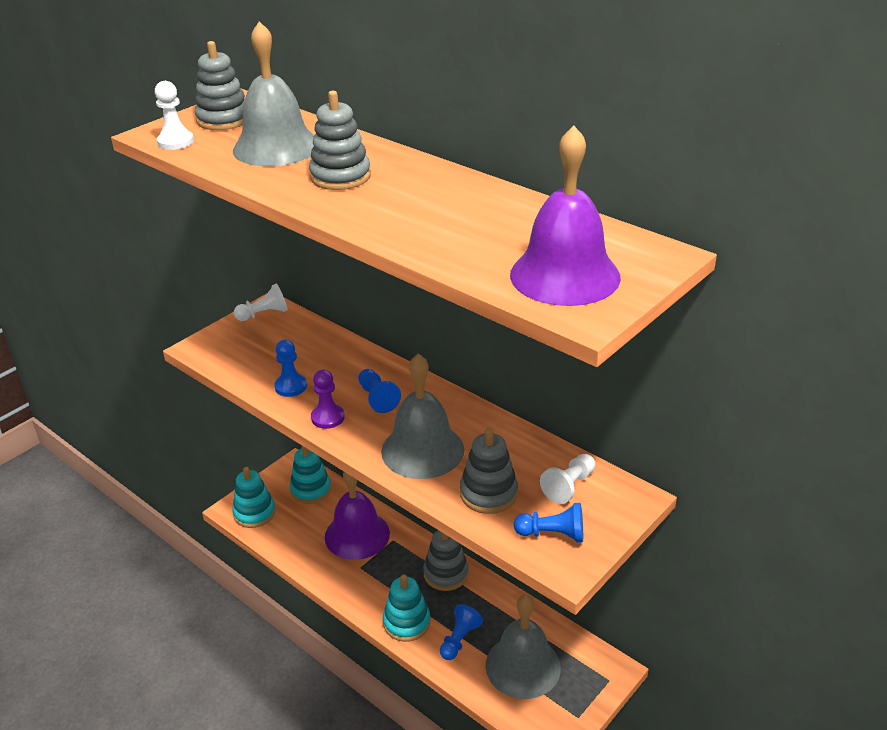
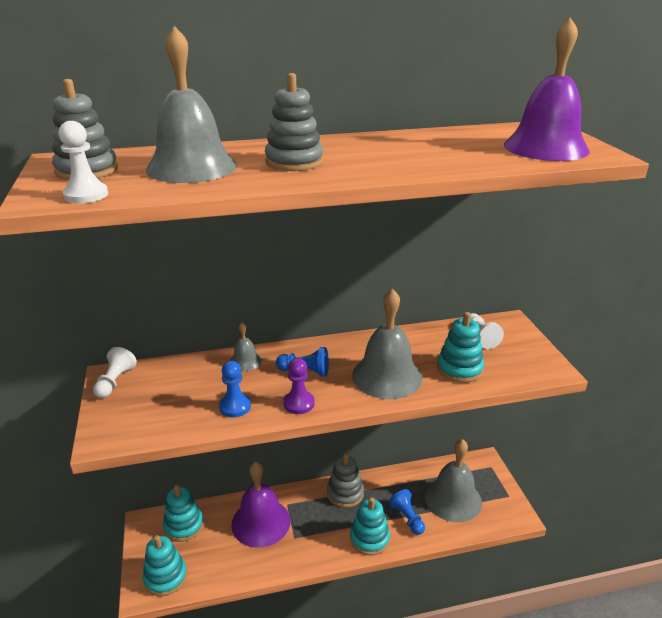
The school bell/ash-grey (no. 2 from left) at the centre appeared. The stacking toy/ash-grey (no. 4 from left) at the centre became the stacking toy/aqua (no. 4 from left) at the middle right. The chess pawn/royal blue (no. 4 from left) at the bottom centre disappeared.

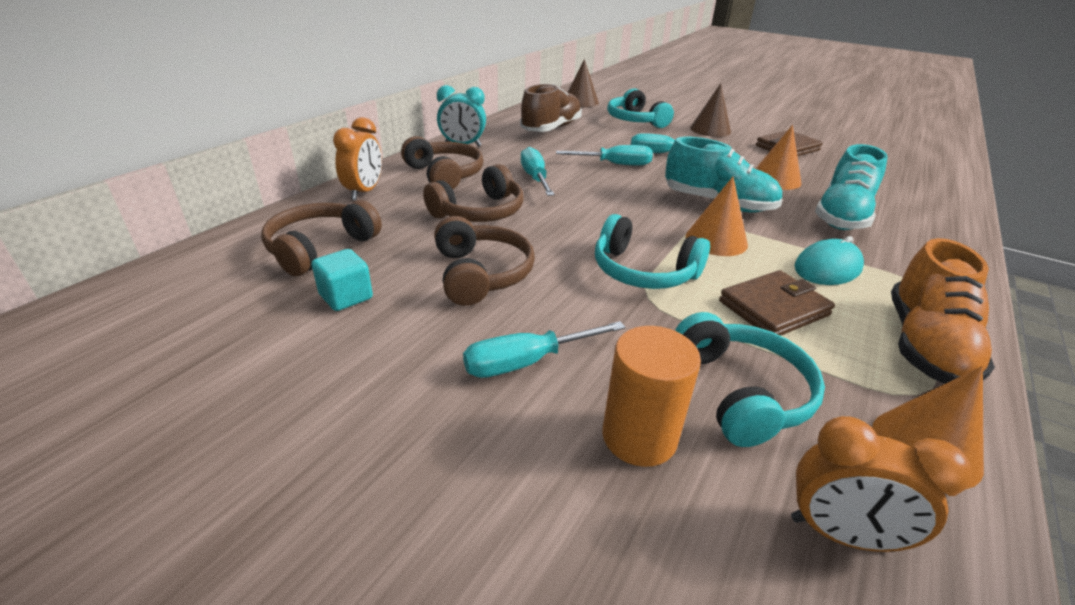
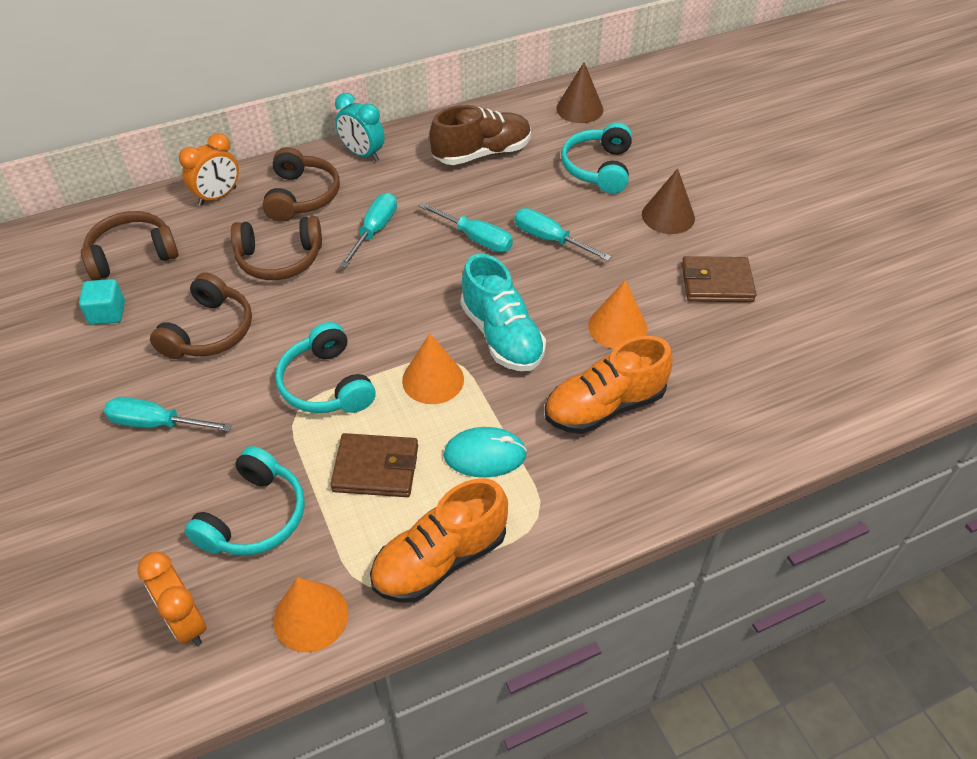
The lace-up shoe/aqua (no. 2 from left) at the top right became the lace-up shoe/bright orange (no. 2 from left) at the centre. The cylinder shape/bright orange at the centre disappeared.

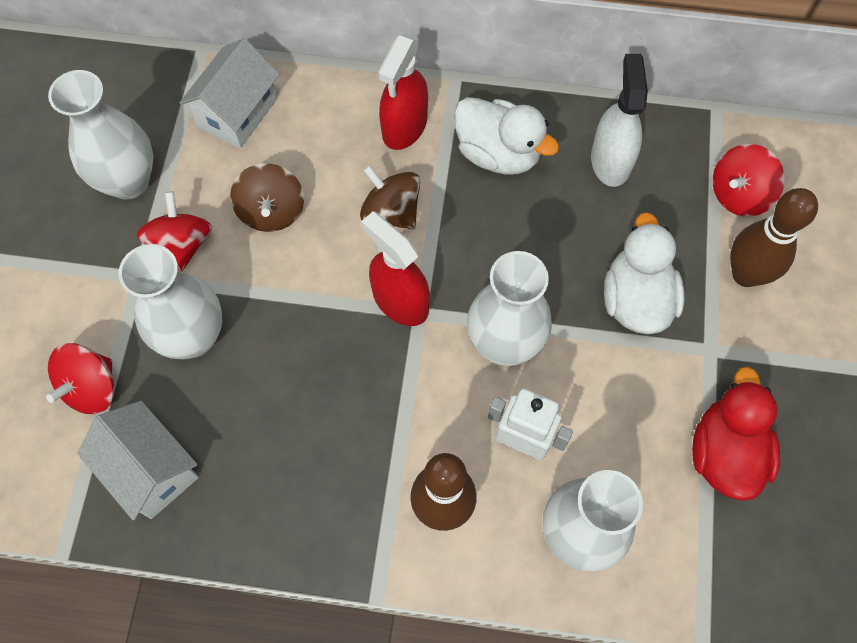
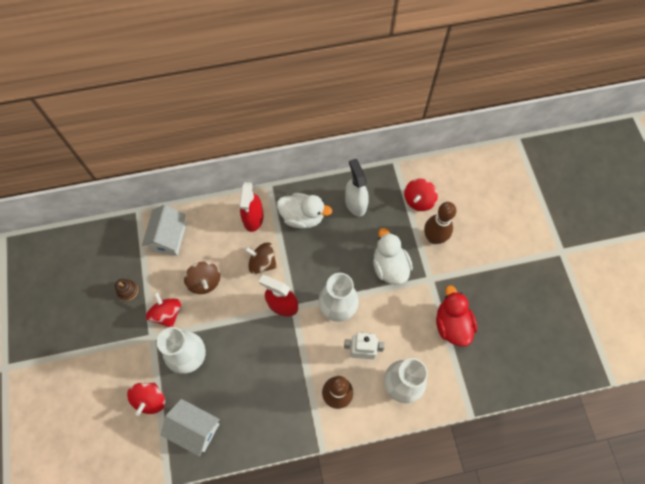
The tall vase/white (no. 1 from left) at the top left was replaced by the stacking toy/brown at the middle left.

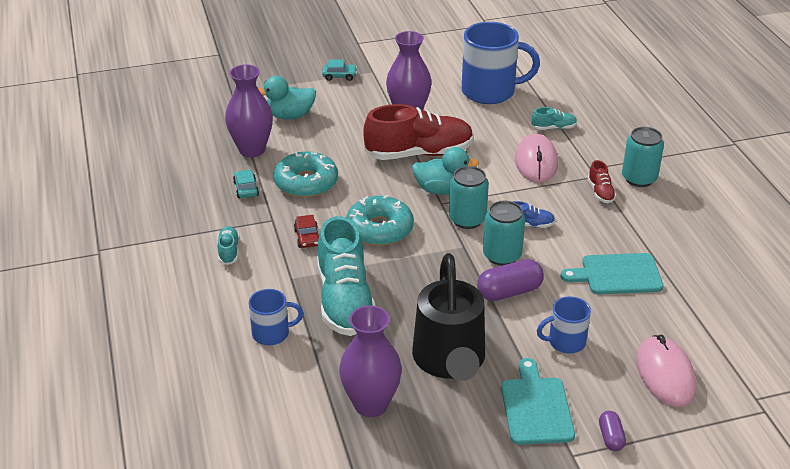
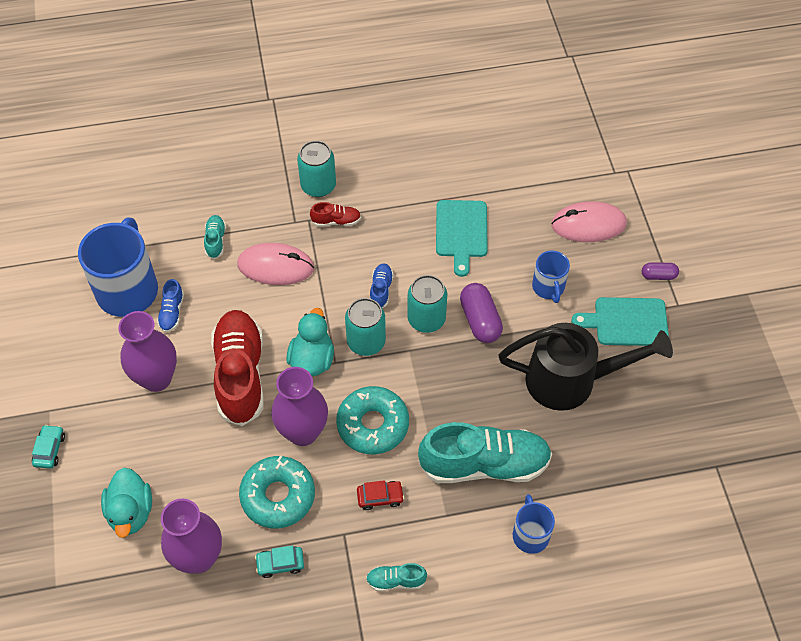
The lace-up shoe/royal blue (no. 1 from left) at the middle left appeared. The tall vase/purple (no. 2 from left in the first image) moved from the bottom centre to the centre.

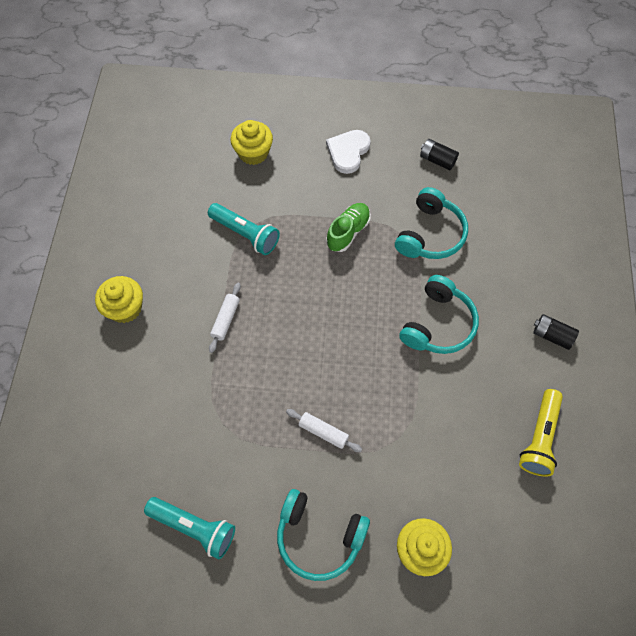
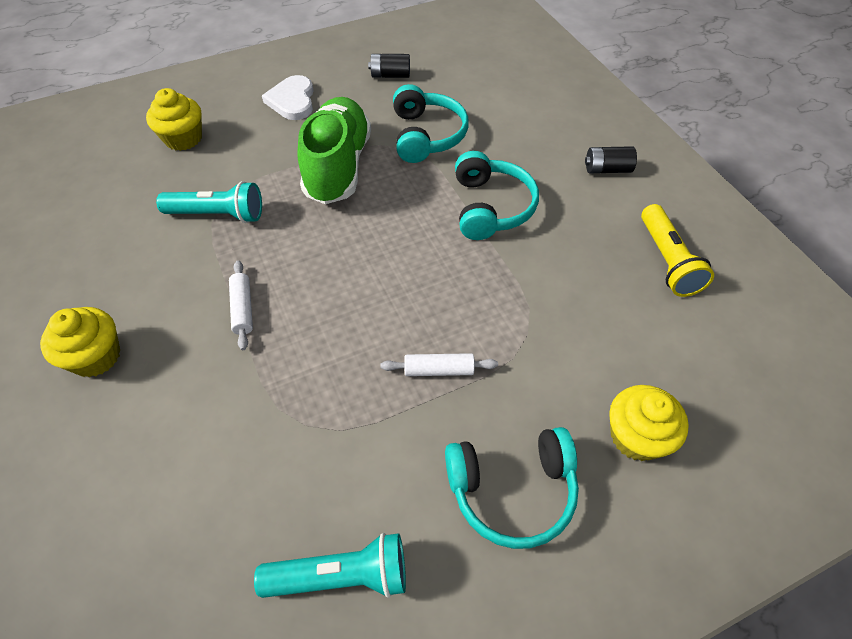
The lace-up shoe/emerald at the centre changed to 1.81 times the size.

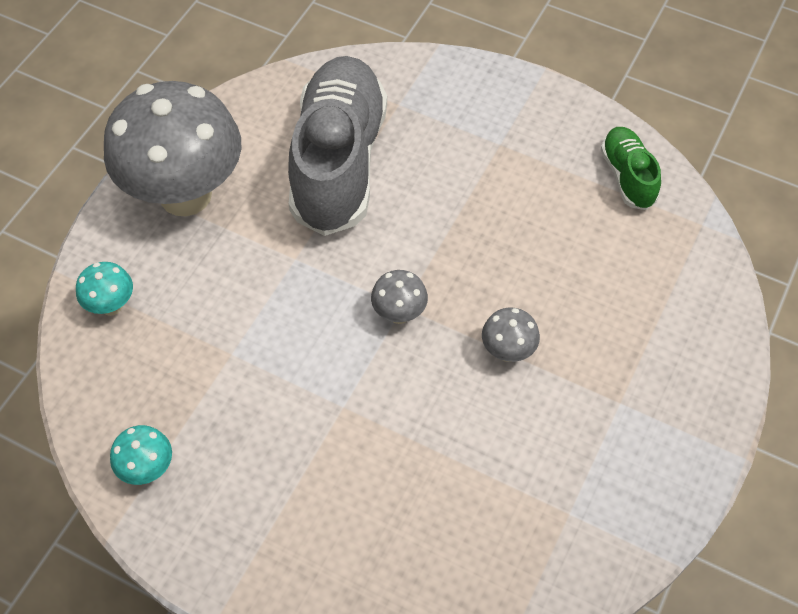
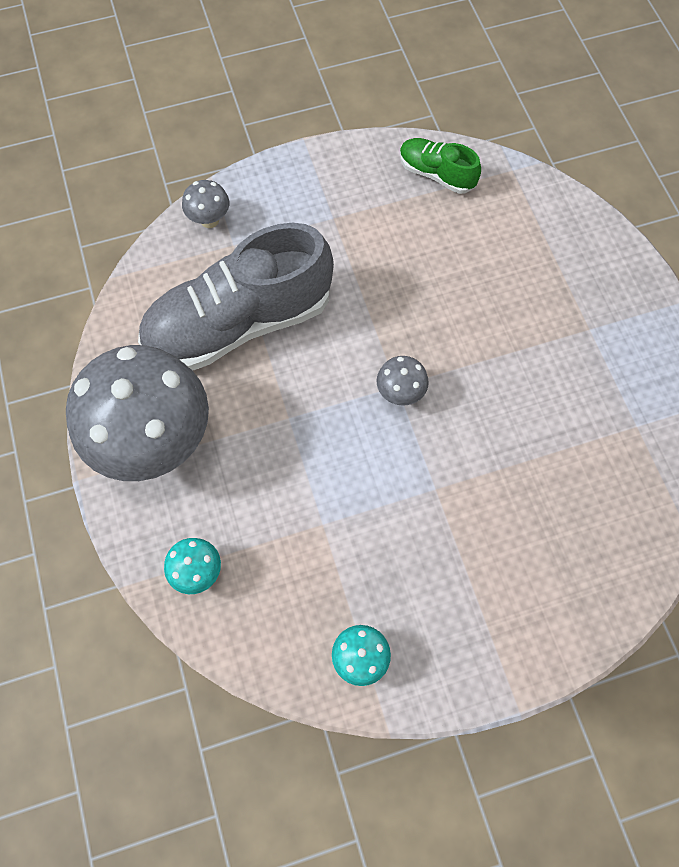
The lace-up shoe/ash-grey at the top centre turned 75 degrees counterclockwise. The mushroom/ash-grey (no. 3 from left in the first image) moved from the centre to the top left.

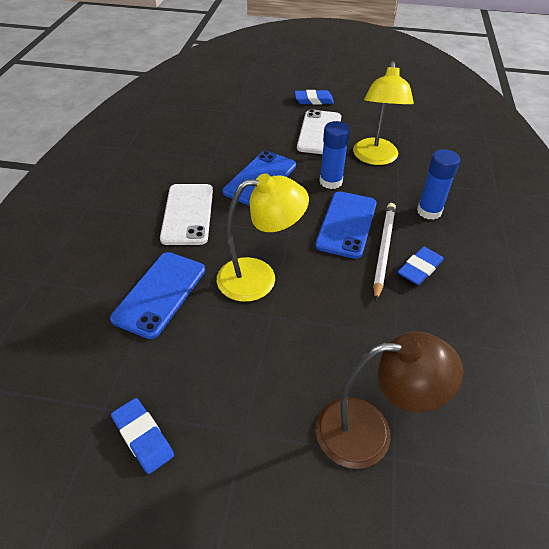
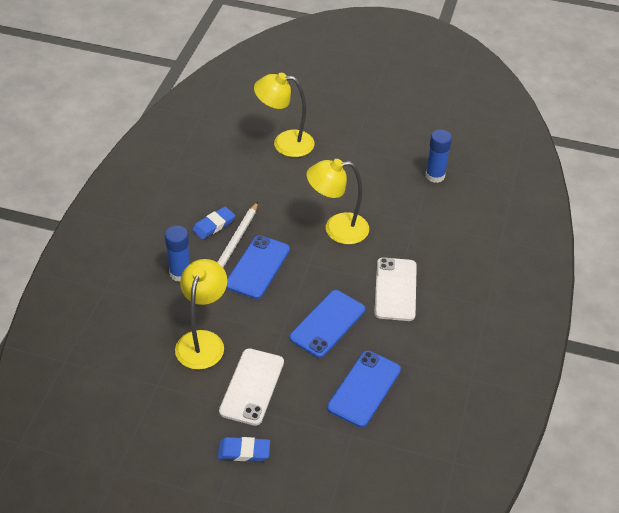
The lamp/brown at the bottom right became the lamp/golden (no. 2 from left) at the top centre. The smartphone/royal blue (no. 1 from left in the first image) moved from the middle left to the bottom centre. The stick of glue/royal blue (no. 1 from left in the first image) moved from the top centre to the top right. The eraser/royal blue (no. 1 from left) at the bottom left disappeared.

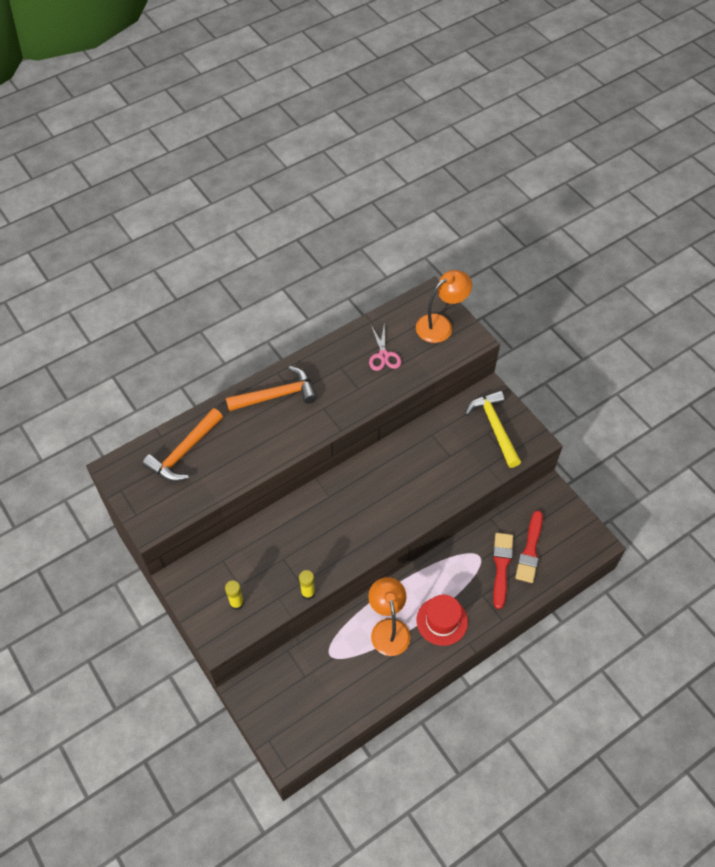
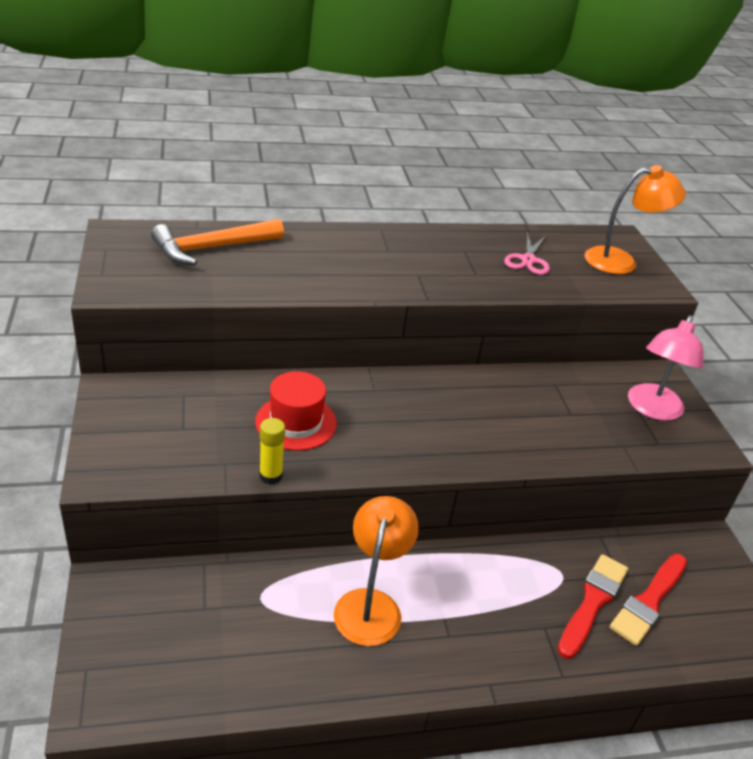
The tall hat/red moved from the bottom centre to the centre. The carpenter's hammer/golden at the middle right was replaced by the lamp/pink at the middle right. The stick of glue/golden (no. 1 from left) at the bottom left disappeared. The carpenter's hammer/bright orange (no. 2 from left) at the centre disappeared.

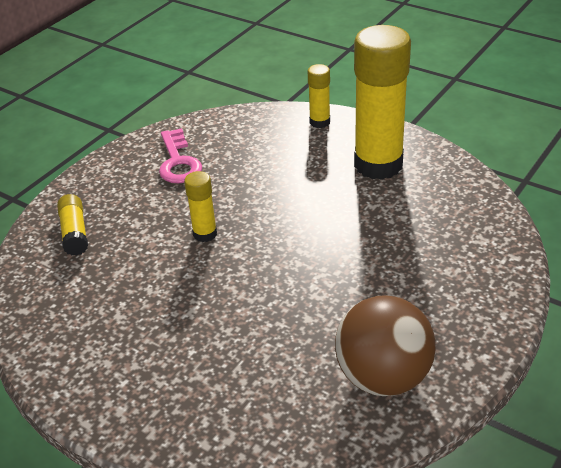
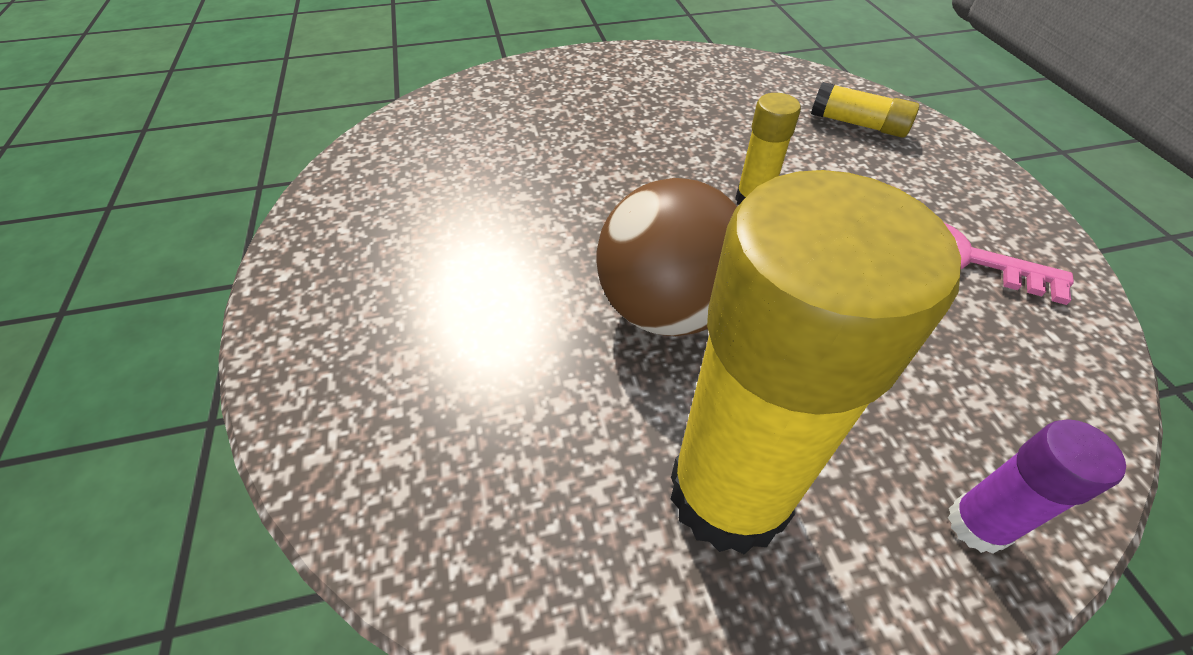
The ball/brown moved from the bottom right to the centre. The stick of glue/golden (no. 3 from left) at the top centre became the stick of glue/purple at the bottom right.

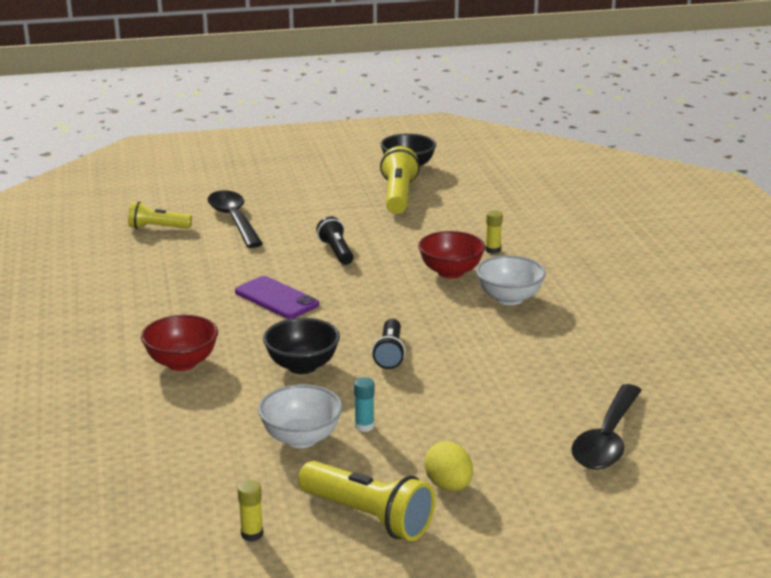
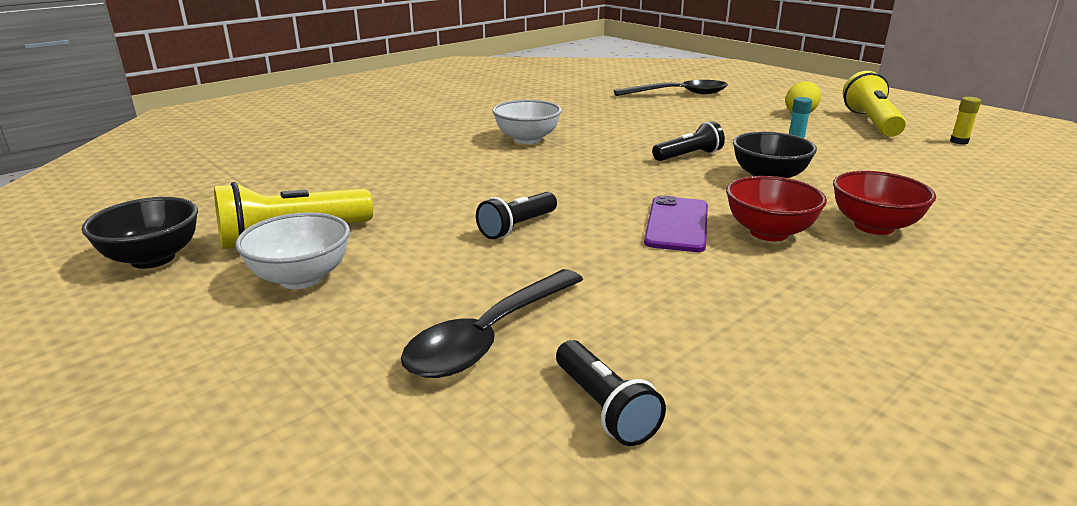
The deep dish/white (no. 1 from left) moved from the bottom centre to the middle left. The flashlight/golden (no. 1 from left) at the middle left became the flashlight/jet-black (no. 2 from left) at the bottom centre. The deep dish/red (no. 2 from left in the first image) moved from the centre to the middle right. The stick of glue/golden (no. 2 from left) at the centre disappeared.

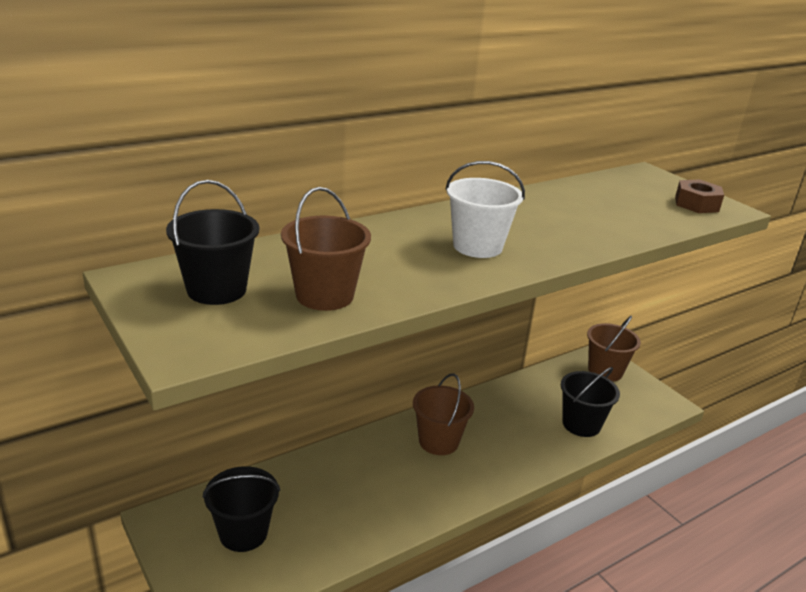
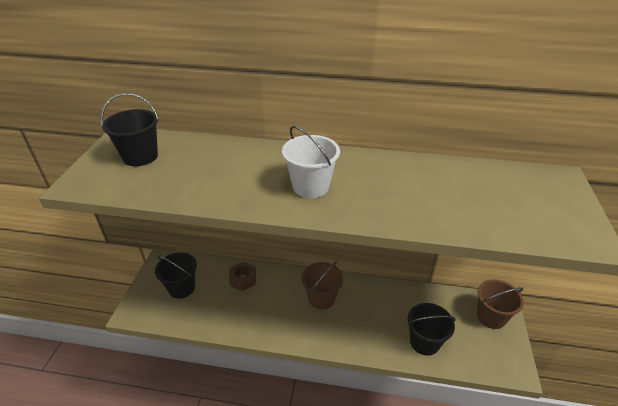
The nut/brown moved from the top right to the bottom centre. The bucket/brown (no. 1 from left) at the centre disappeared.

